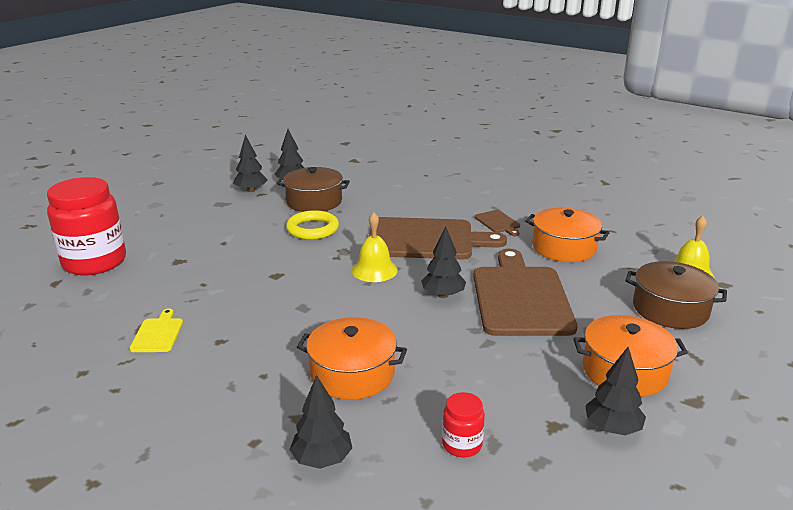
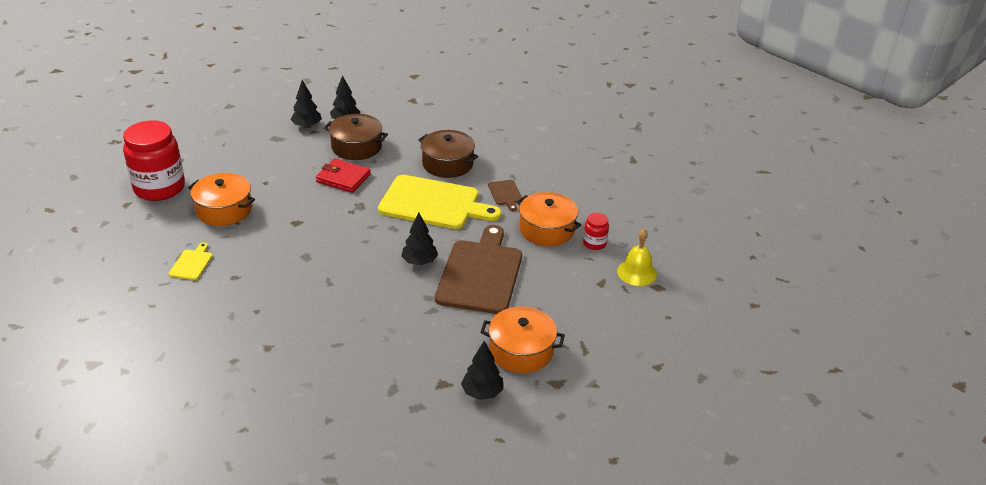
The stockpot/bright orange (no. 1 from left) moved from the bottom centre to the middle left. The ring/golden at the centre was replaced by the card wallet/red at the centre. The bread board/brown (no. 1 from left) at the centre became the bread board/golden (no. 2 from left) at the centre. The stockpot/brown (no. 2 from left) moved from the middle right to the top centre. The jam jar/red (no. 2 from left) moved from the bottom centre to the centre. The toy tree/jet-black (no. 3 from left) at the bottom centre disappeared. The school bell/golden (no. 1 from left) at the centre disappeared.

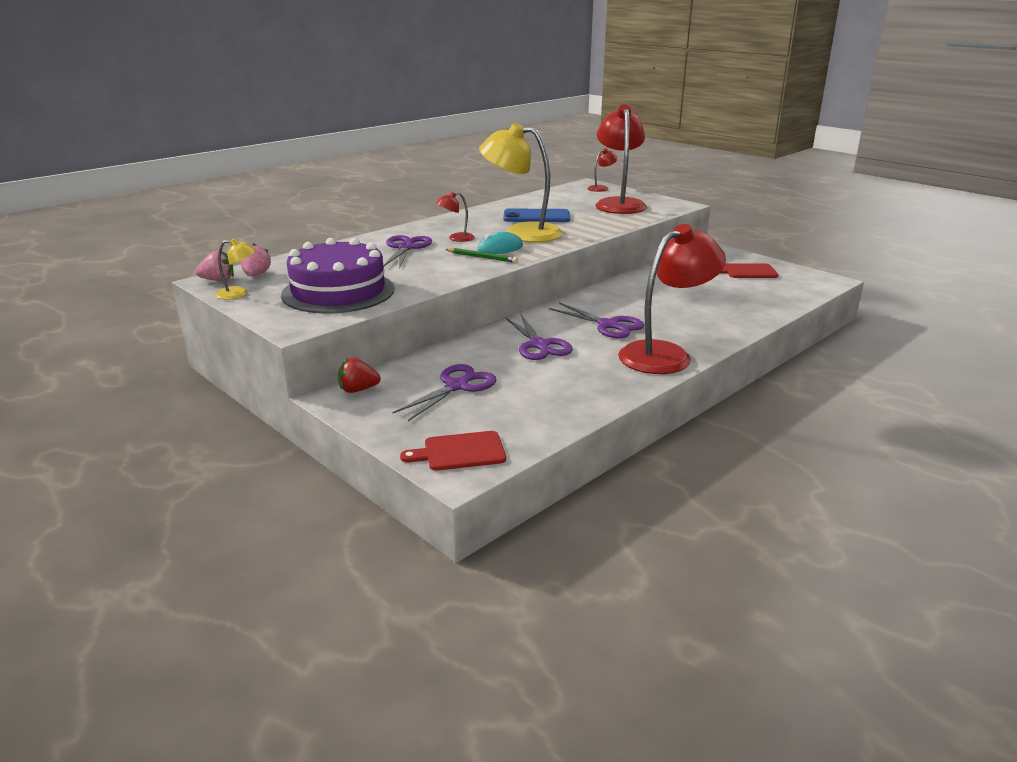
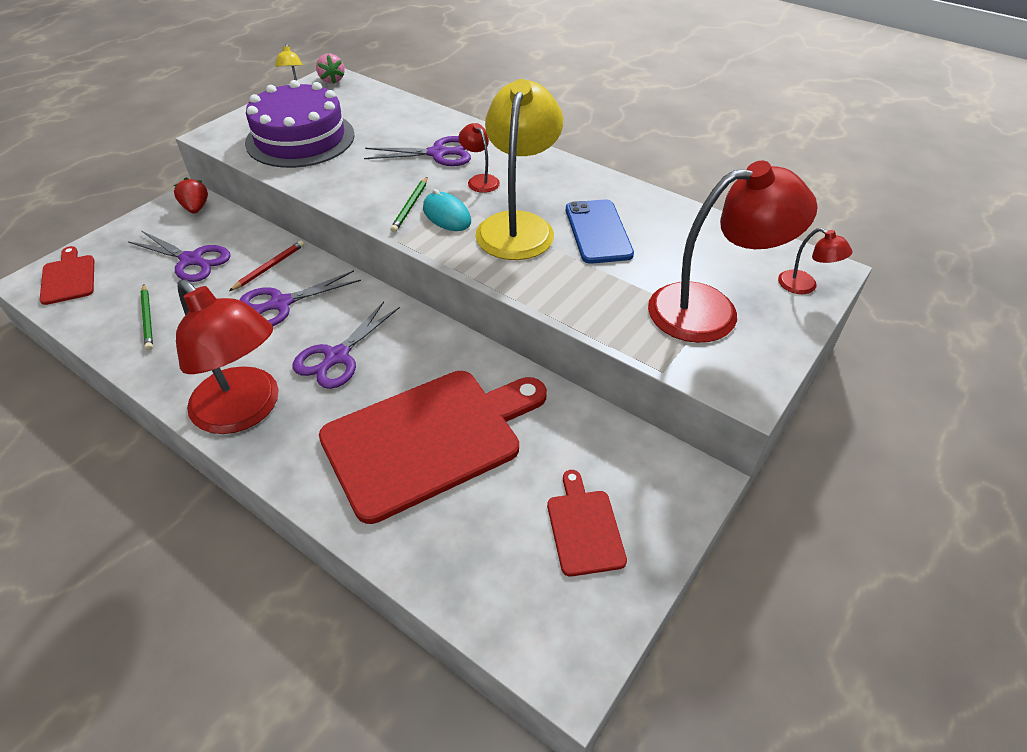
The lead pencil/emerald (no. 1 from left) at the middle left appeared. The lead pencil/red at the middle left appeared. The bread board/red (no. 2 from left) at the centre appeared. The strawberry/pink (no. 2 from left) at the middle left disappeared.

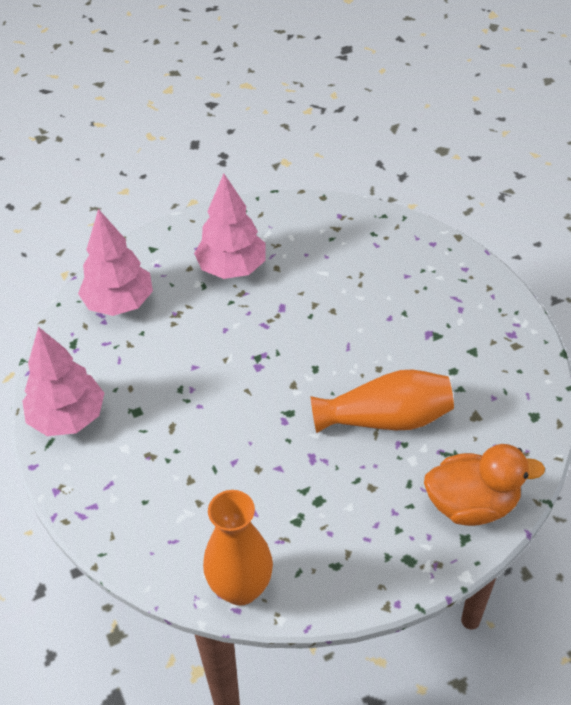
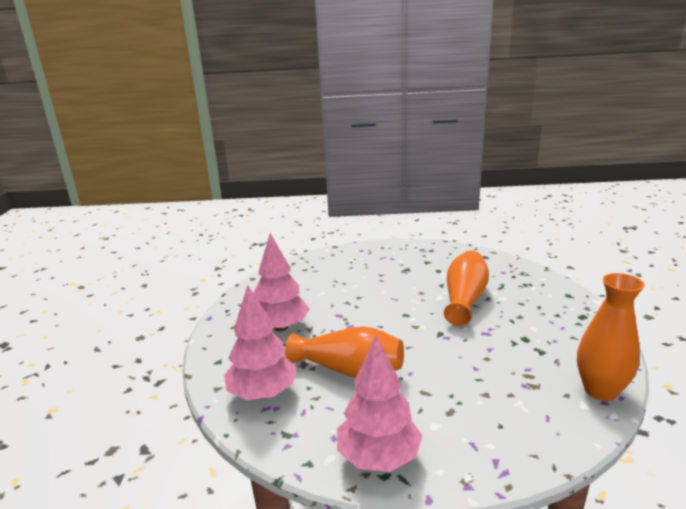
The tall vase/bright orange (no. 1 from left) at the bottom centre appeared. The toy duck/bright orange at the bottom right disappeared.

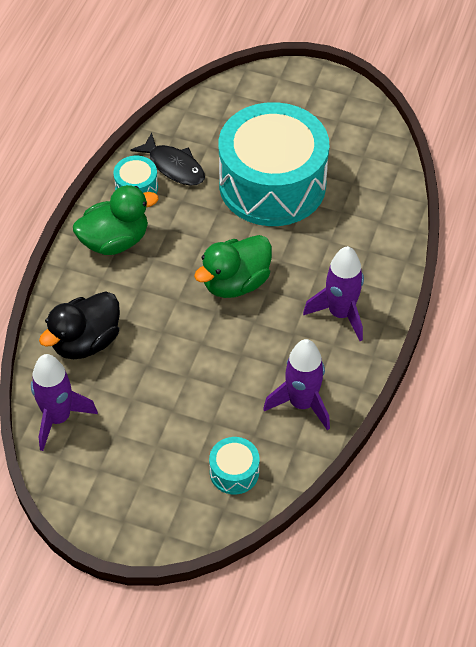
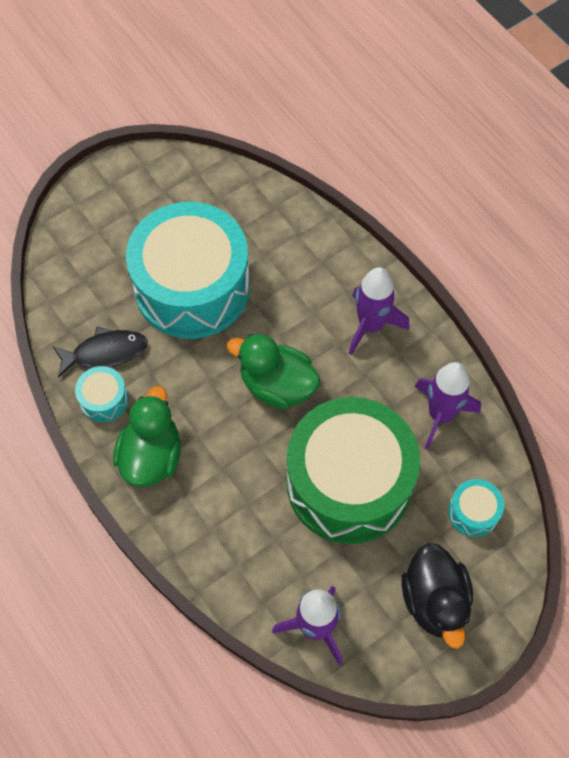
The toy duck/emerald (no. 2 from left) at the centre turned 120 degrees clockwise. The drum/emerald at the centre appeared. The toy duck/jet-black moved from the middle left to the bottom right.

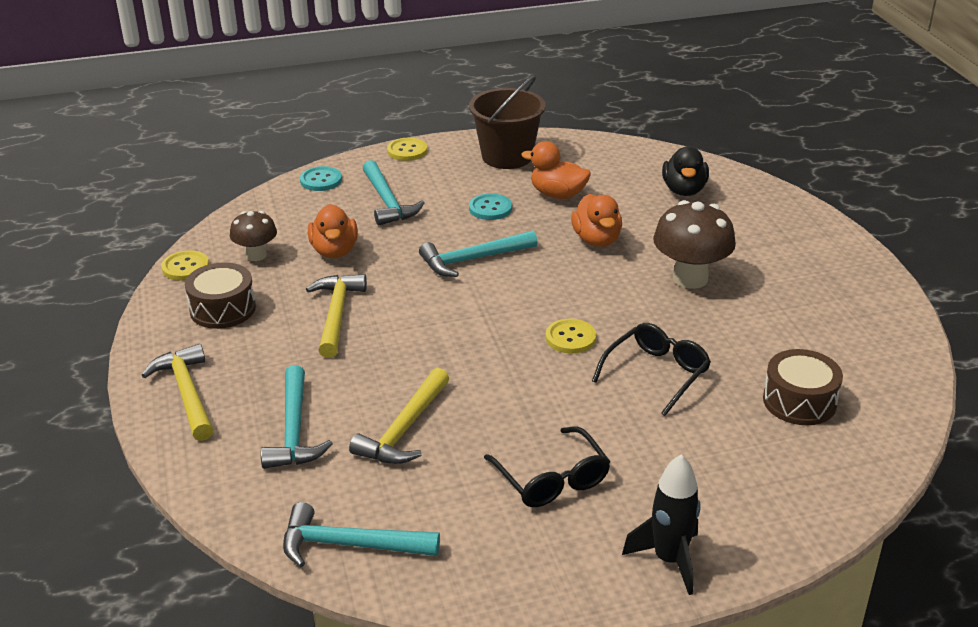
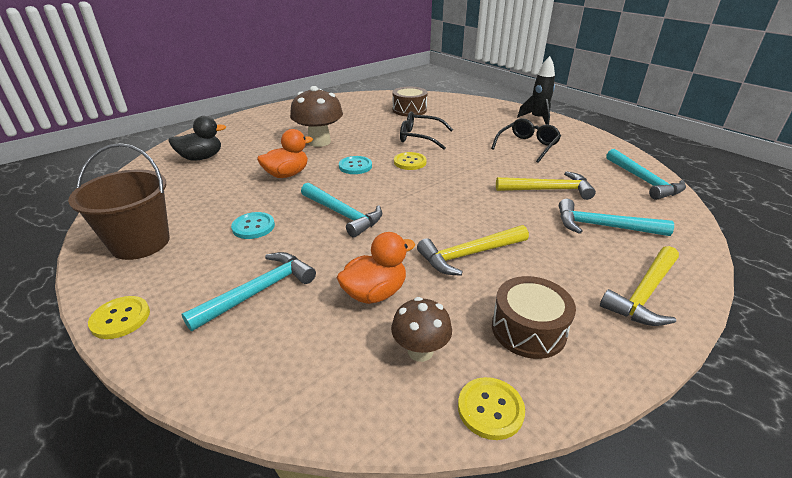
The button/aqua (no. 1 from left in the first image) moved from the top left to the centre. The carpenter's hammer/aqua (no. 1 from left in the first image) at the middle left turned 135 degrees counterclockwise. The toy duck/bright orange (no. 2 from left) at the top centre disappeared.

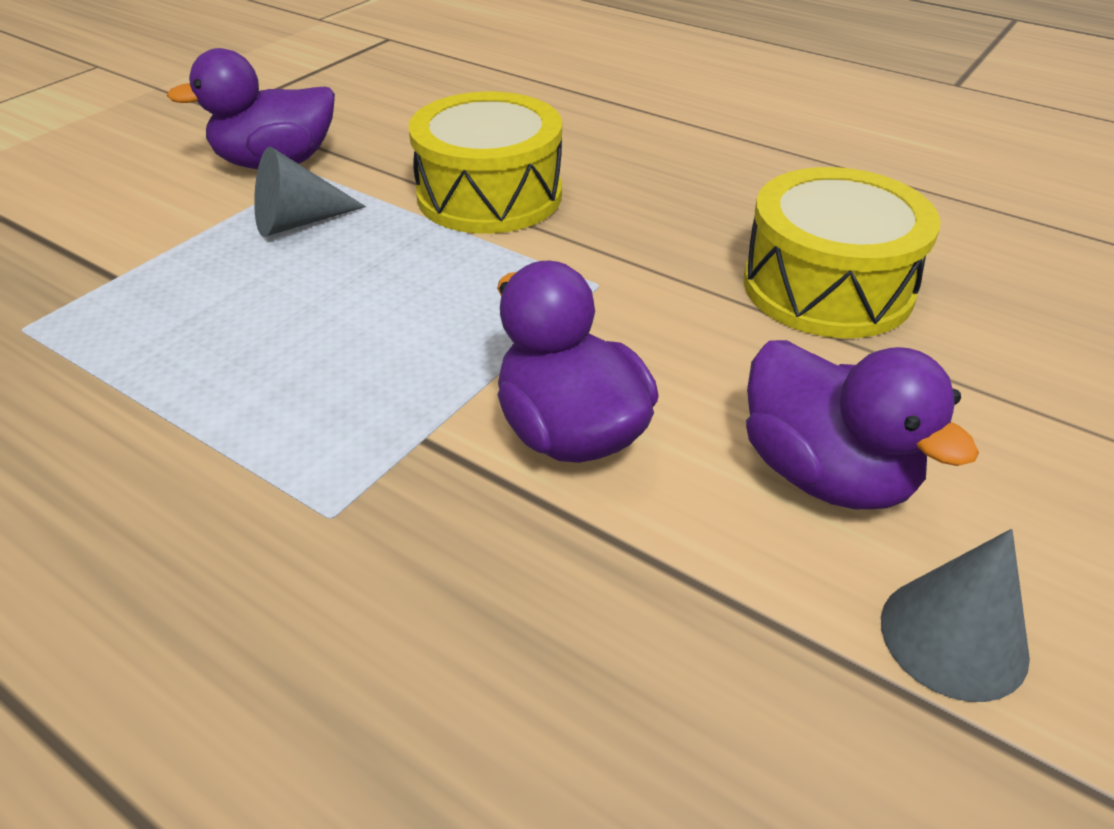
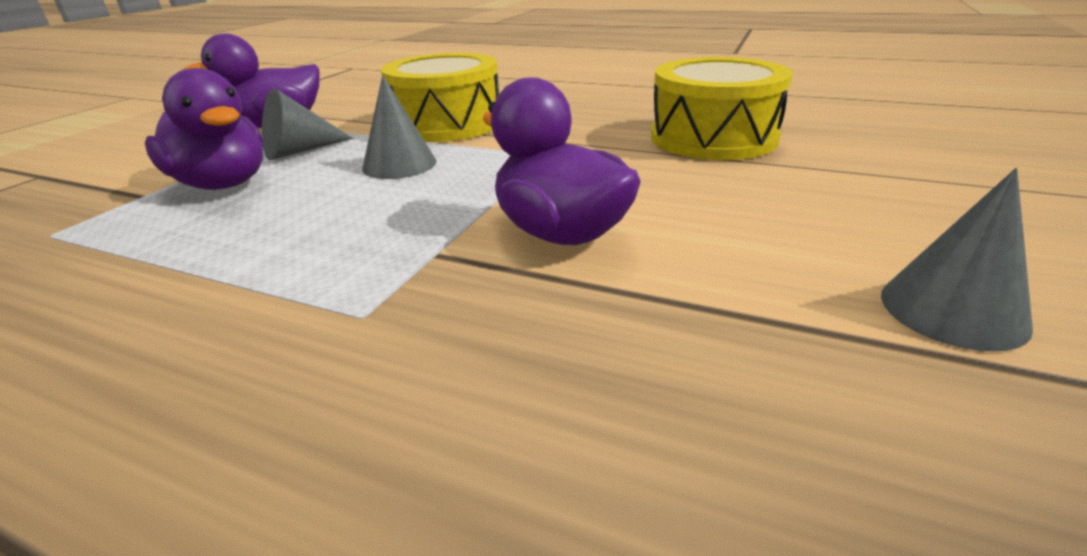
The toy duck/purple (no. 3 from left in the first image) moved from the middle right to the top left. The cone shape/ash-grey (no. 2 from left) at the top centre appeared.

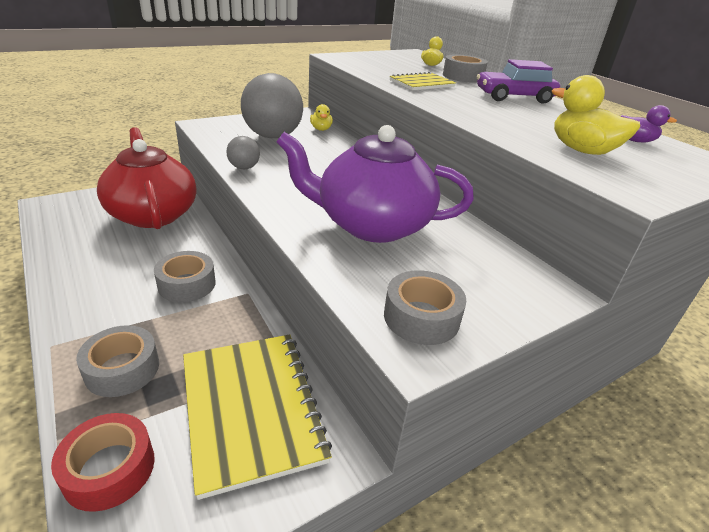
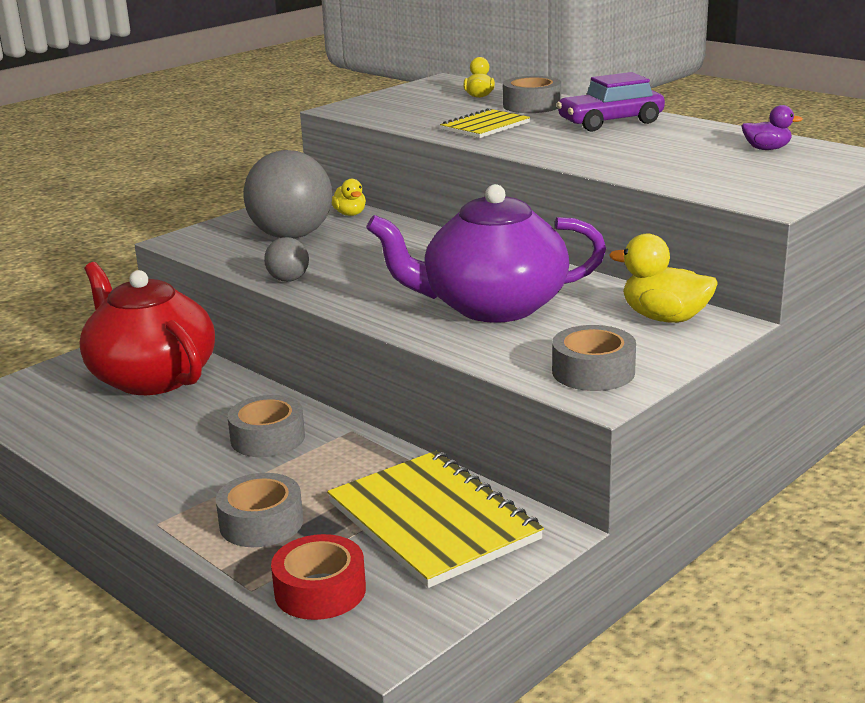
The toy duck/golden (no. 3 from left) moved from the top right to the middle right.

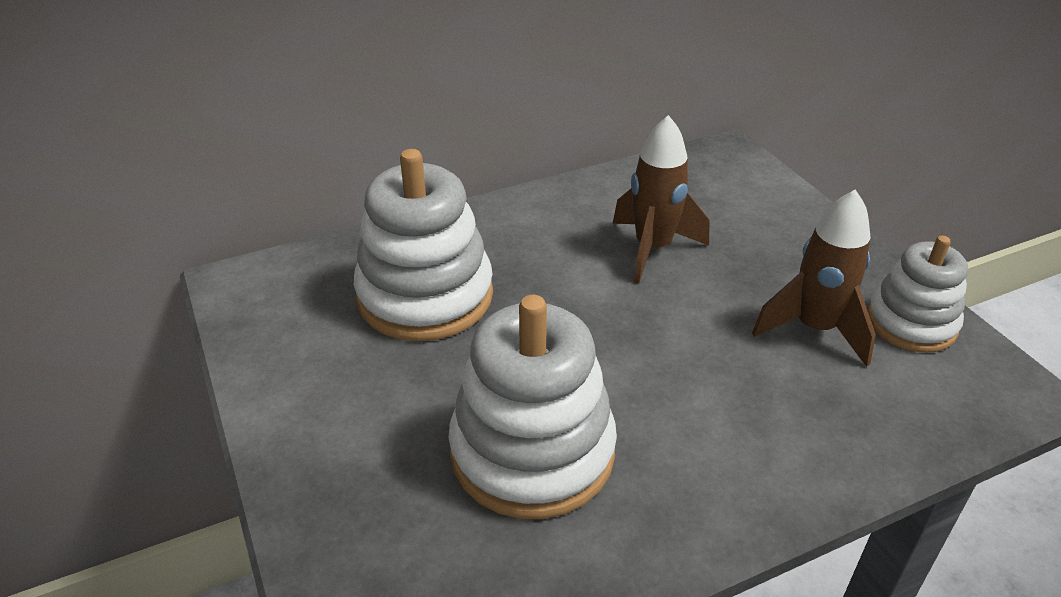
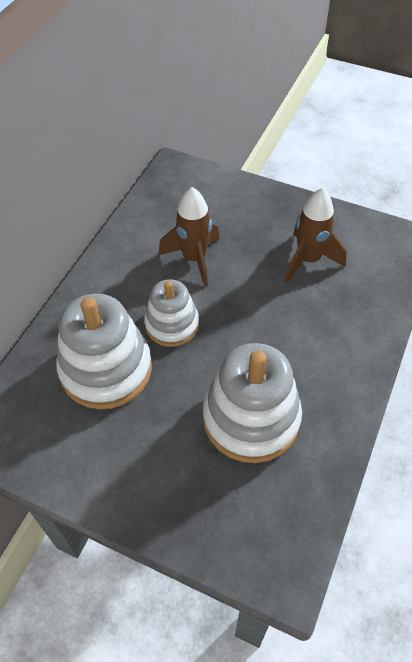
The stacking toy/white (no. 3 from left in the first image) moved from the middle right to the centre.

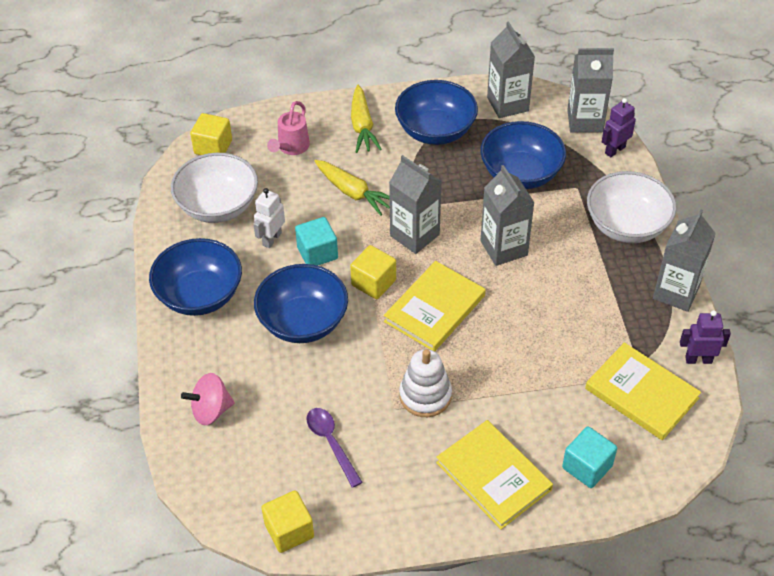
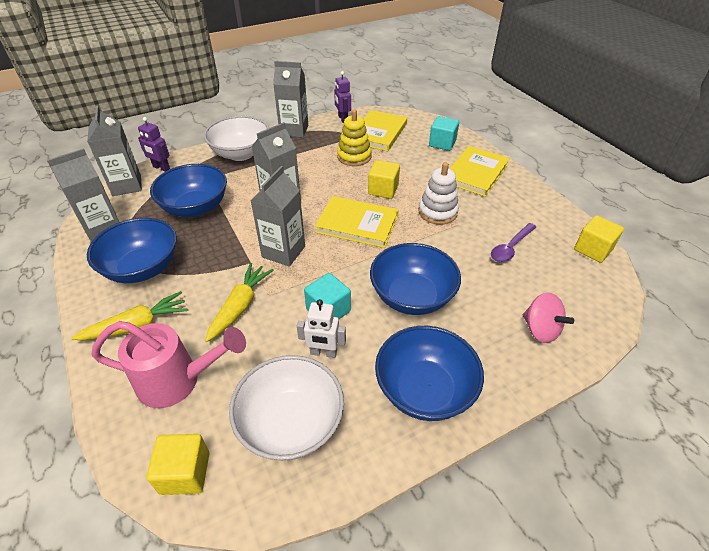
The sprinkling can/pink at the top centre changed to 1.56 times the size. The stacking toy/golden at the top centre appeared. The solid cube/golden (no. 3 from left in the first image) moved from the centre to the top centre.

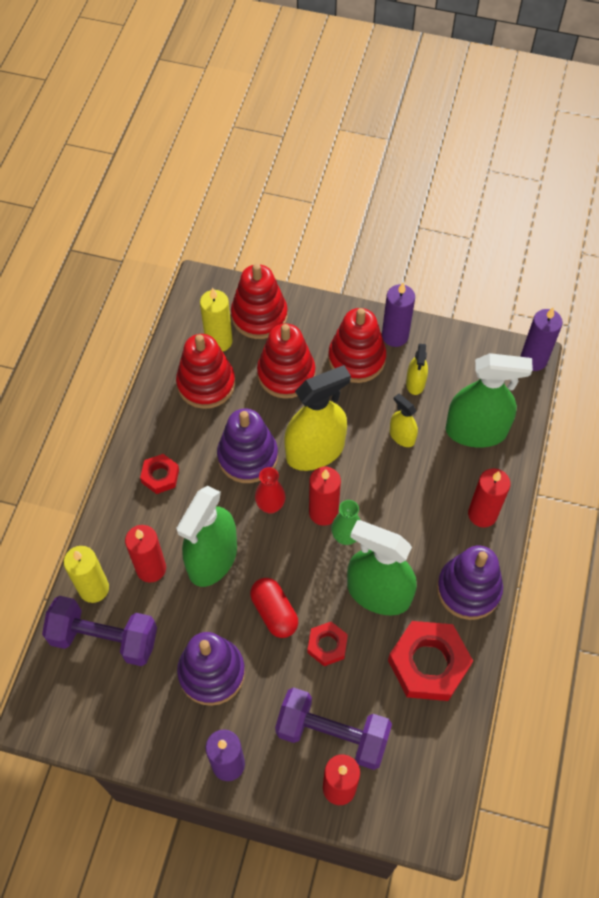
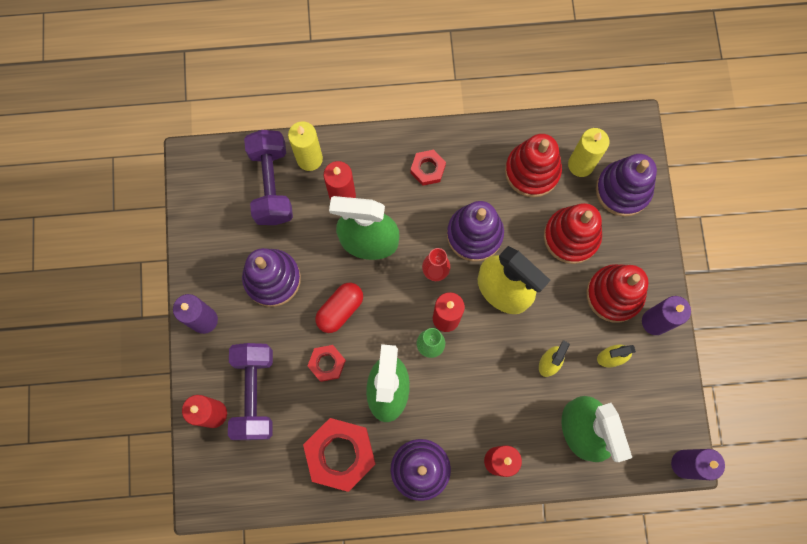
The stacking toy/red (no. 2 from left) at the centre became the stacking toy/purple (no. 4 from left) at the middle right.

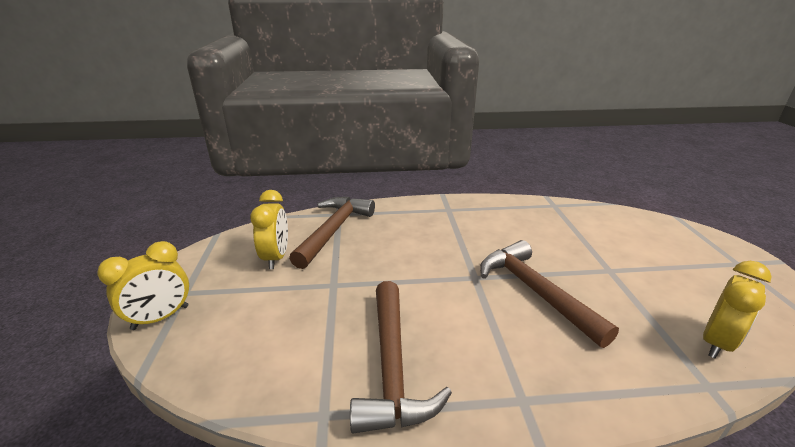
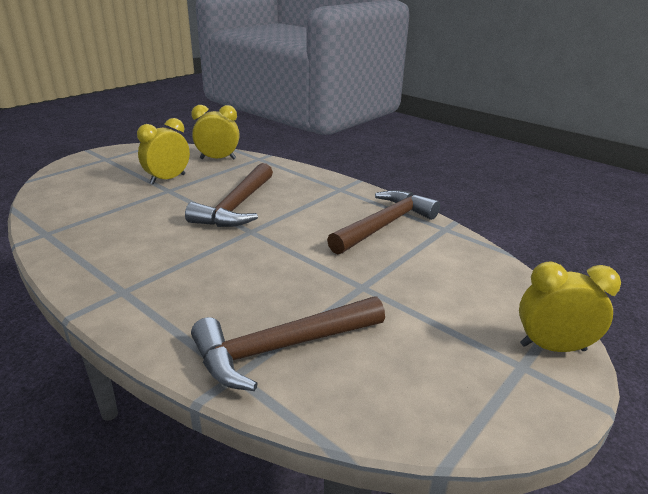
The clock/golden (no. 2 from left in the first image) moved from the centre to the top left.

